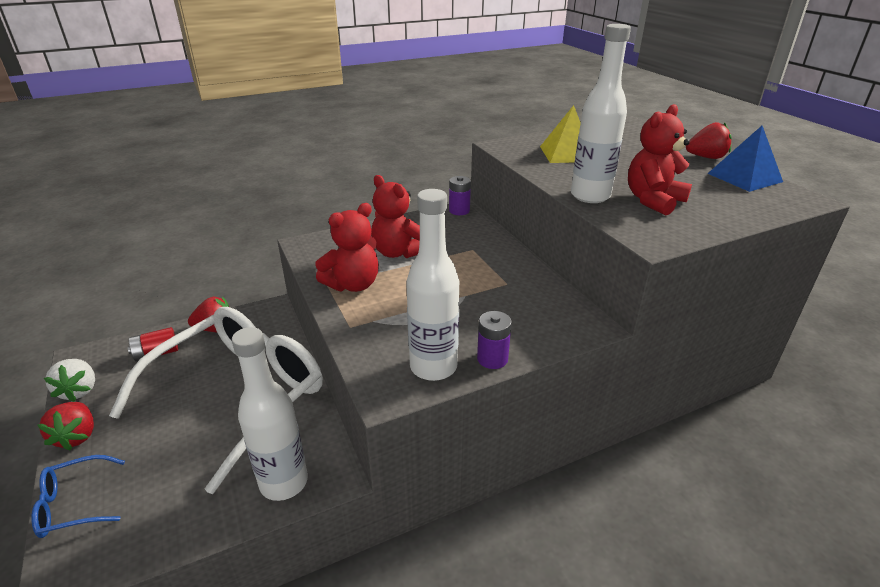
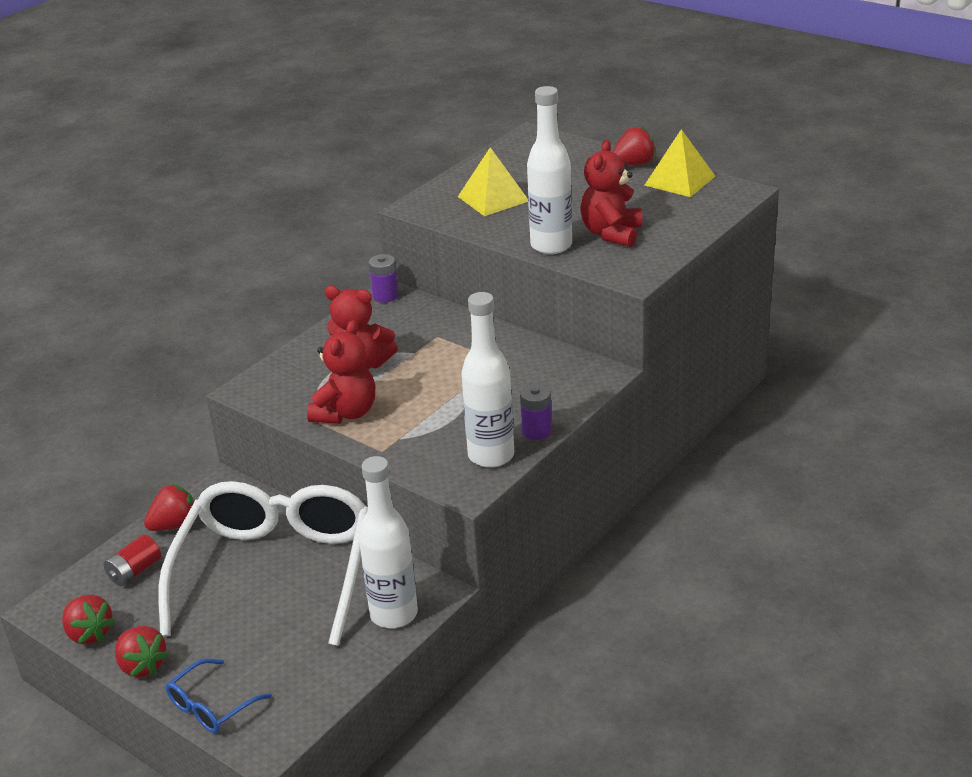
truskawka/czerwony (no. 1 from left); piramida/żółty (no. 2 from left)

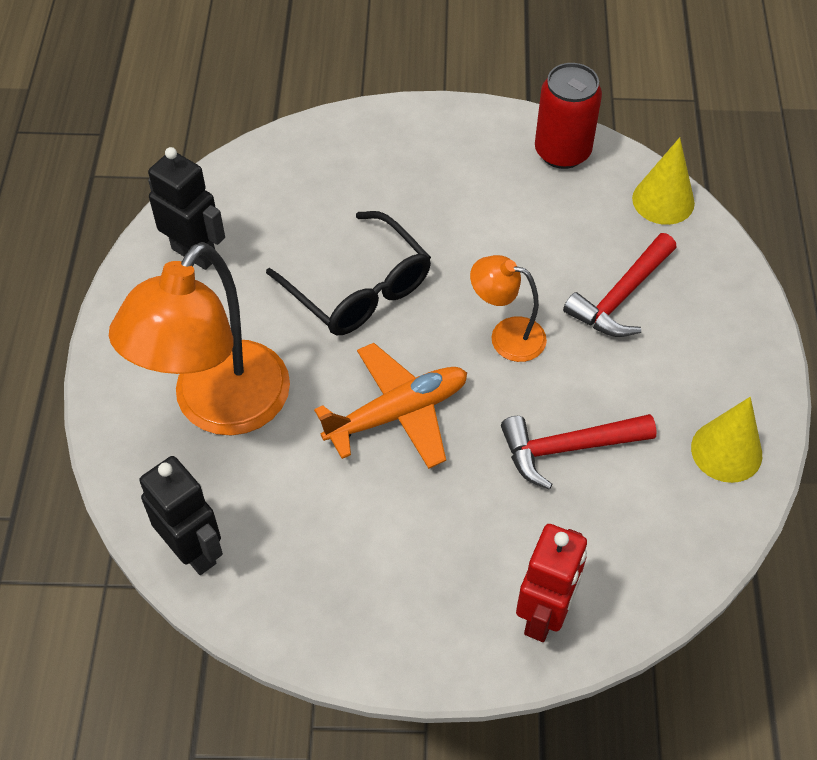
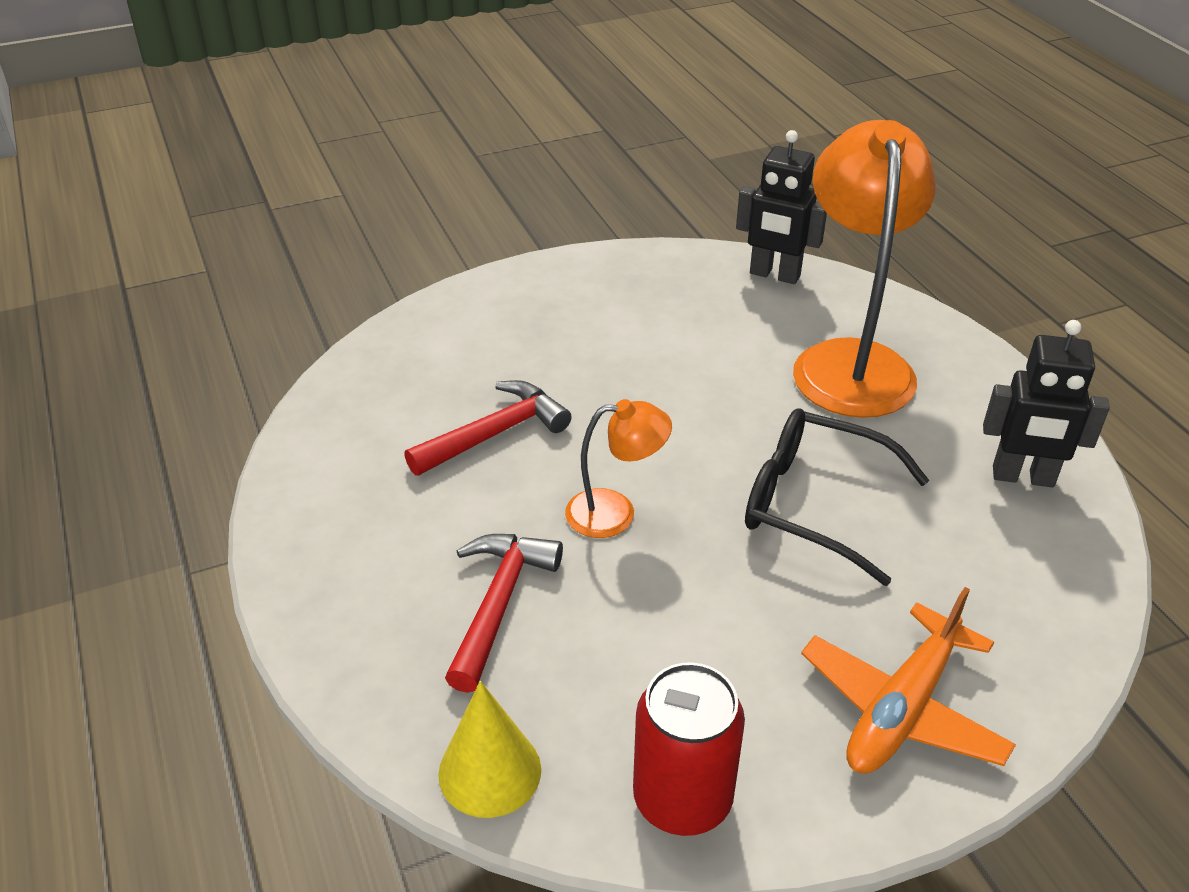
samolot/pomarańczowy; robot/czerwony; stożek/żółty (no. 2 from left in the first image)

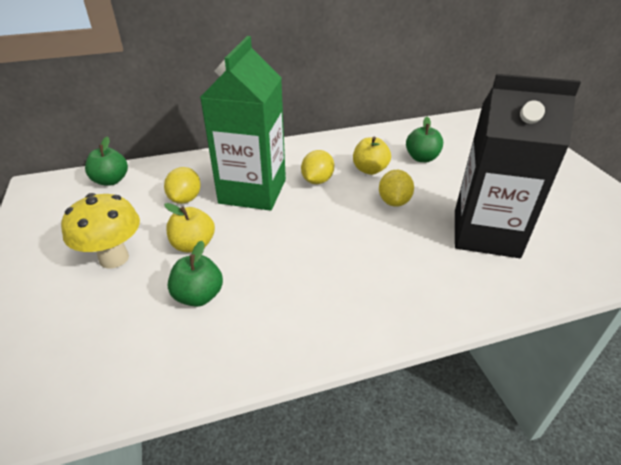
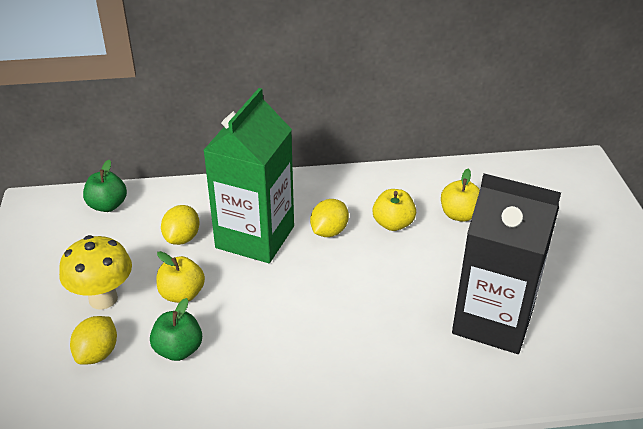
cytryna/żółty (no. 1 from left); jabłko/żółty (no. 3 from left)

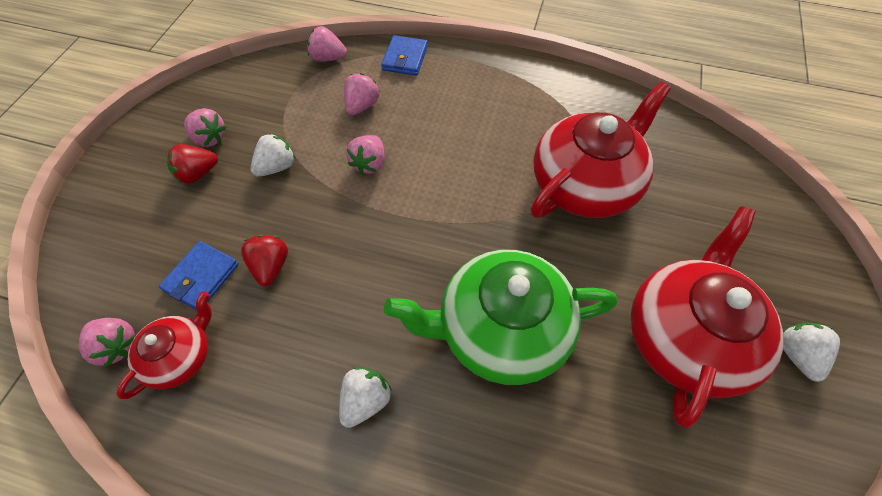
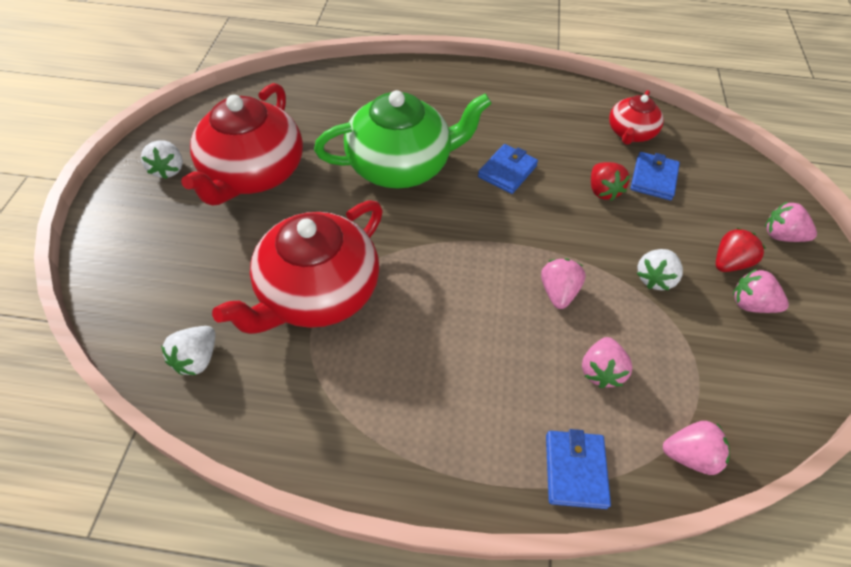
truskawka/biały (no. 2 from left); portfel/niebieski (no. 1 from left); truskawka/różowy (no. 5 from left)

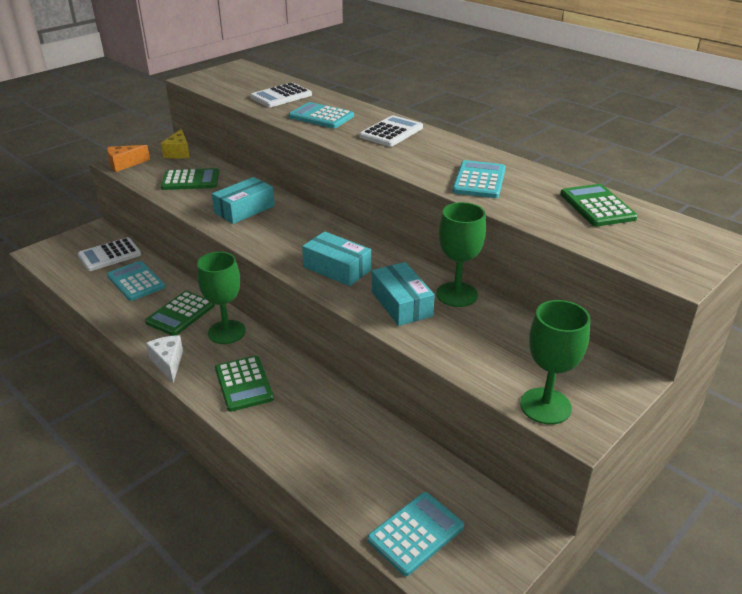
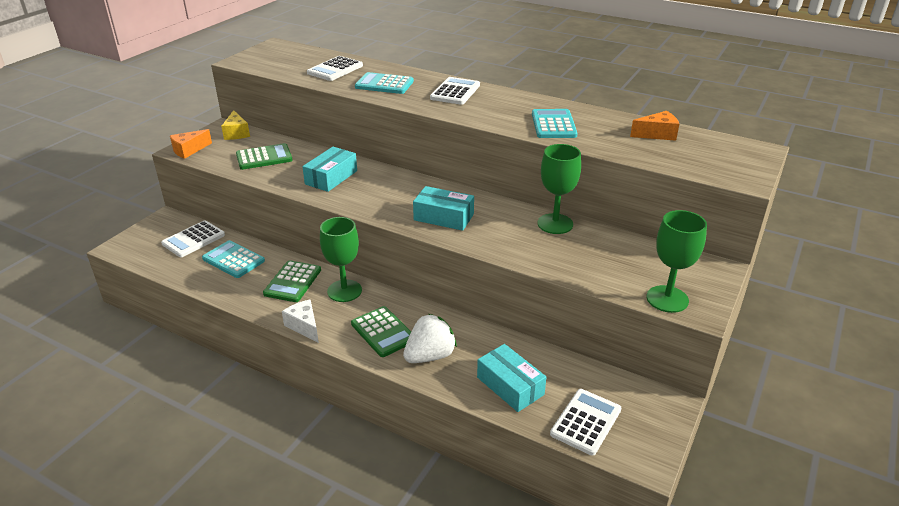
truskawka/biały; pudełko/turkusowy (no. 3 from left); kalkulator/biały (no. 4 from left); ser/pomarańczowy (no. 2 from left)

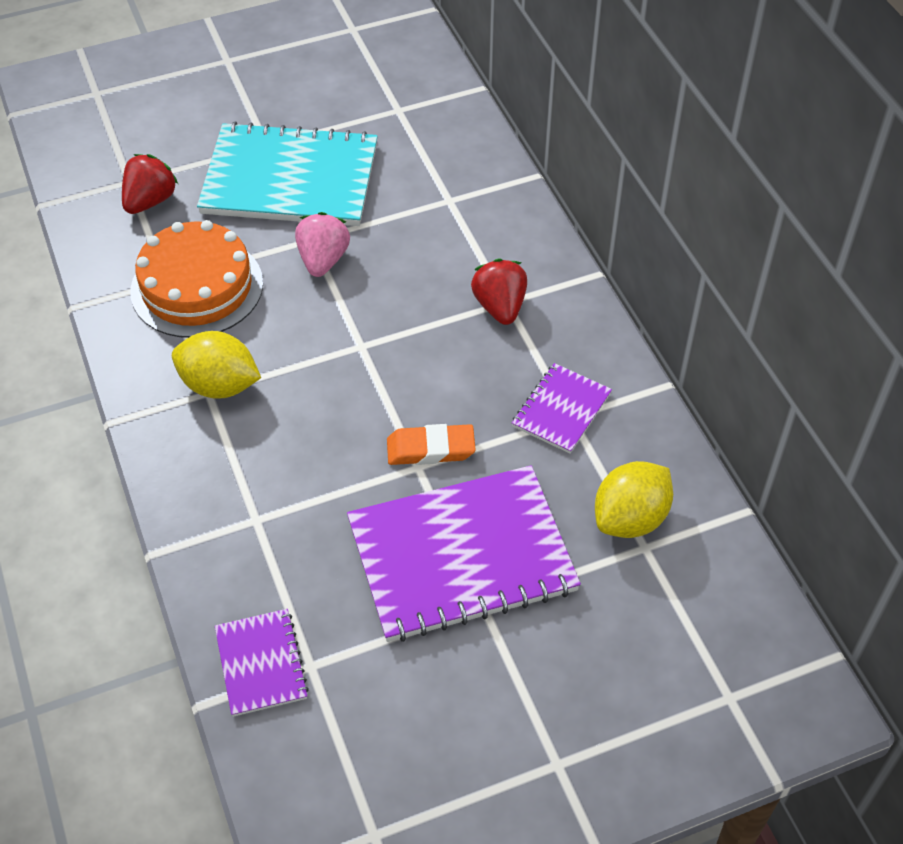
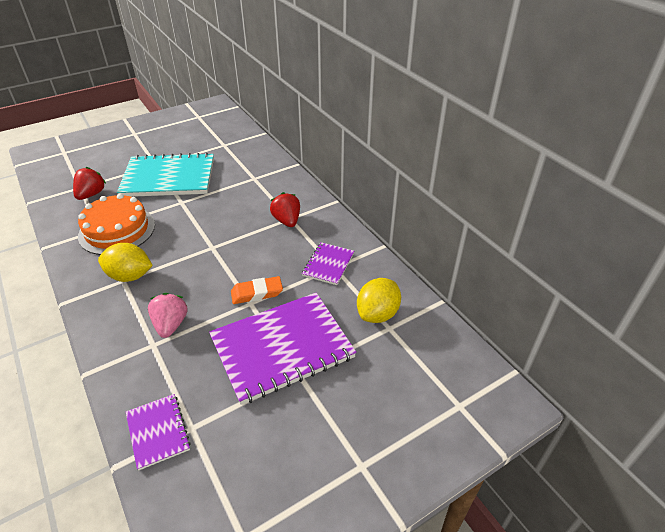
truskawka/różowy

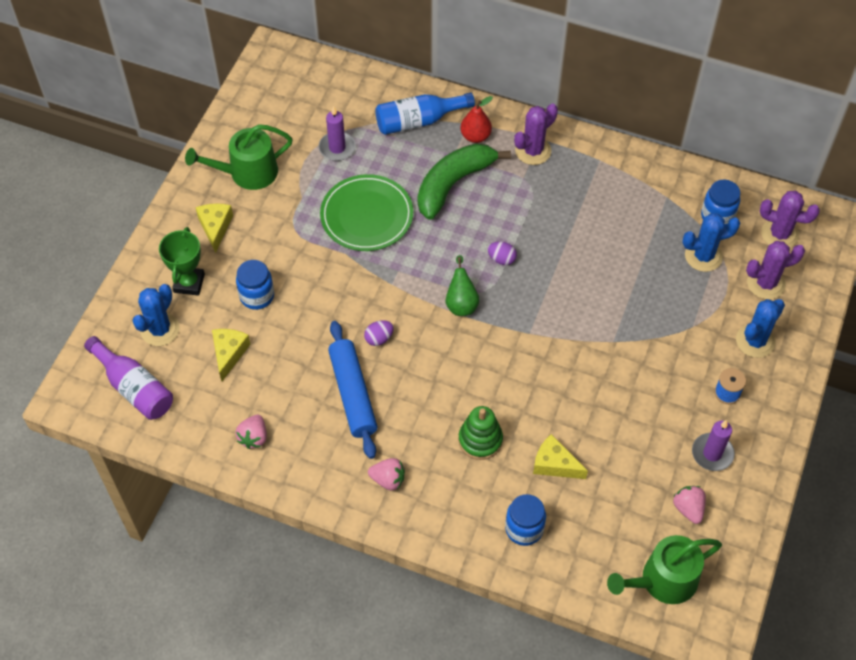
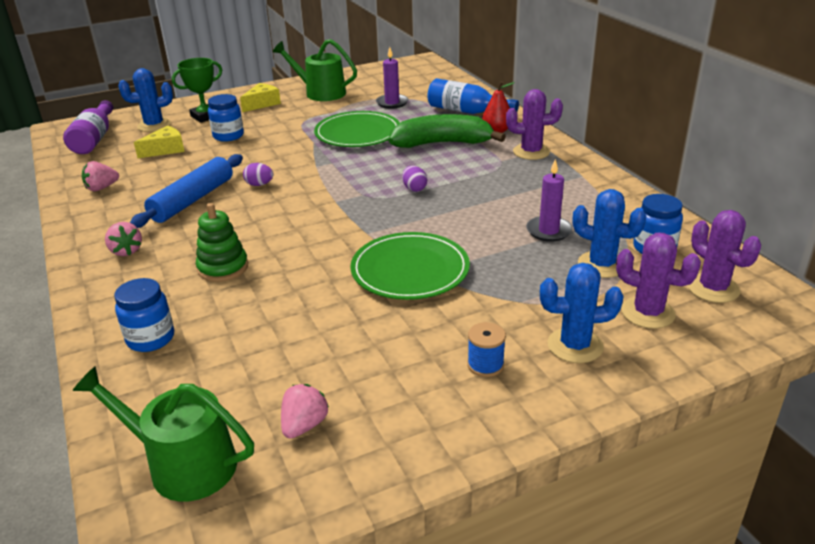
talerz/zielony (no. 2 from left); świeca/fioletowy (no. 2 from left); gruszka/zielony; ser/żółty (no. 3 from left in the first image)

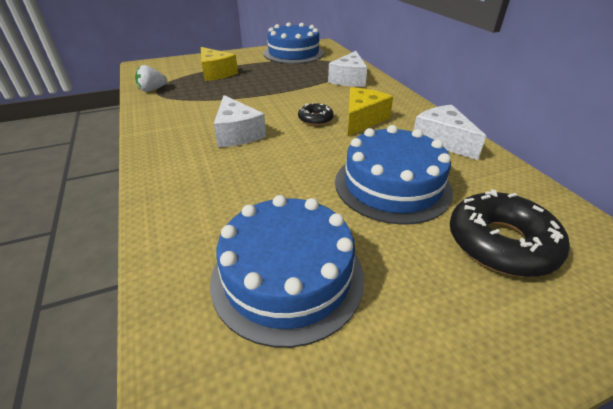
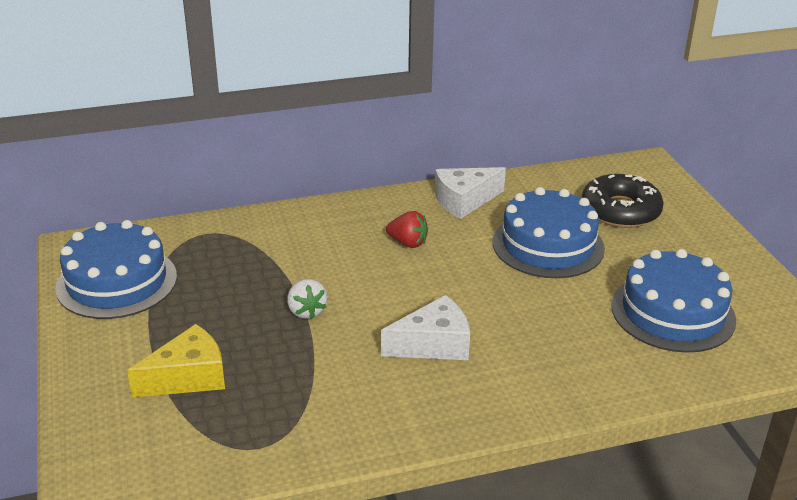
truskawka/biały; truskawka/czerwony; donut/czarny (no. 1 from left in the first image); ser/biały (no. 2 from left in the first image)

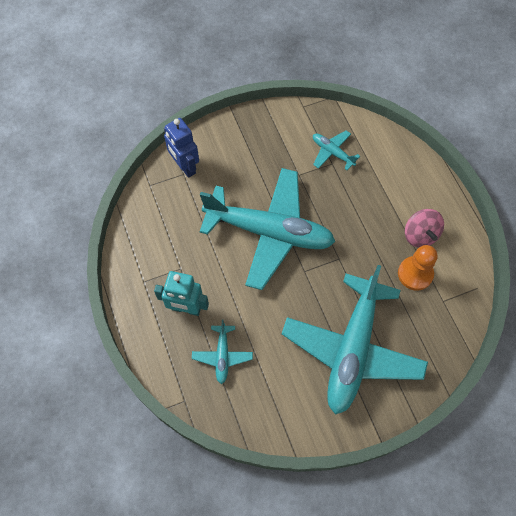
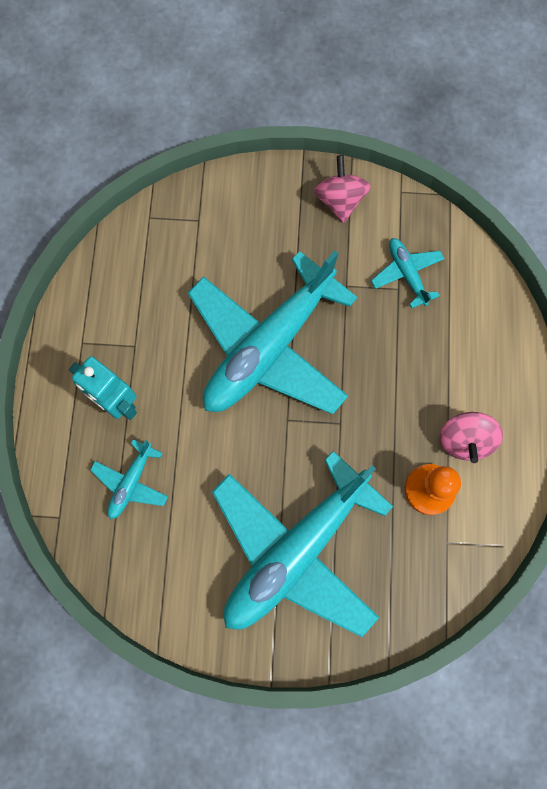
samolot/turkusowy (no. 2 from left); bączek/różowy (no. 1 from left); robot/niebieski

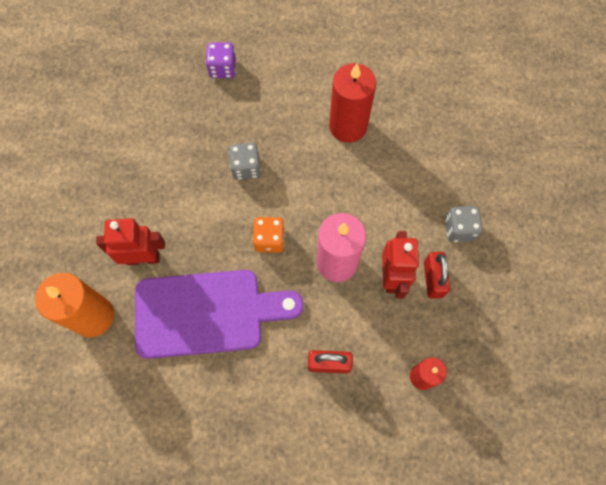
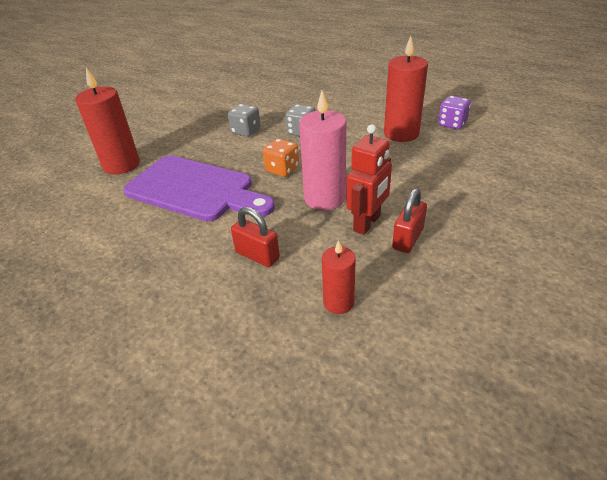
świeca/czerwony (no. 1 from left); kostka do gry/szary (no. 1 from left); kostka do gry/fioletowy; robot/czerwony (no. 1 from left in the first image)

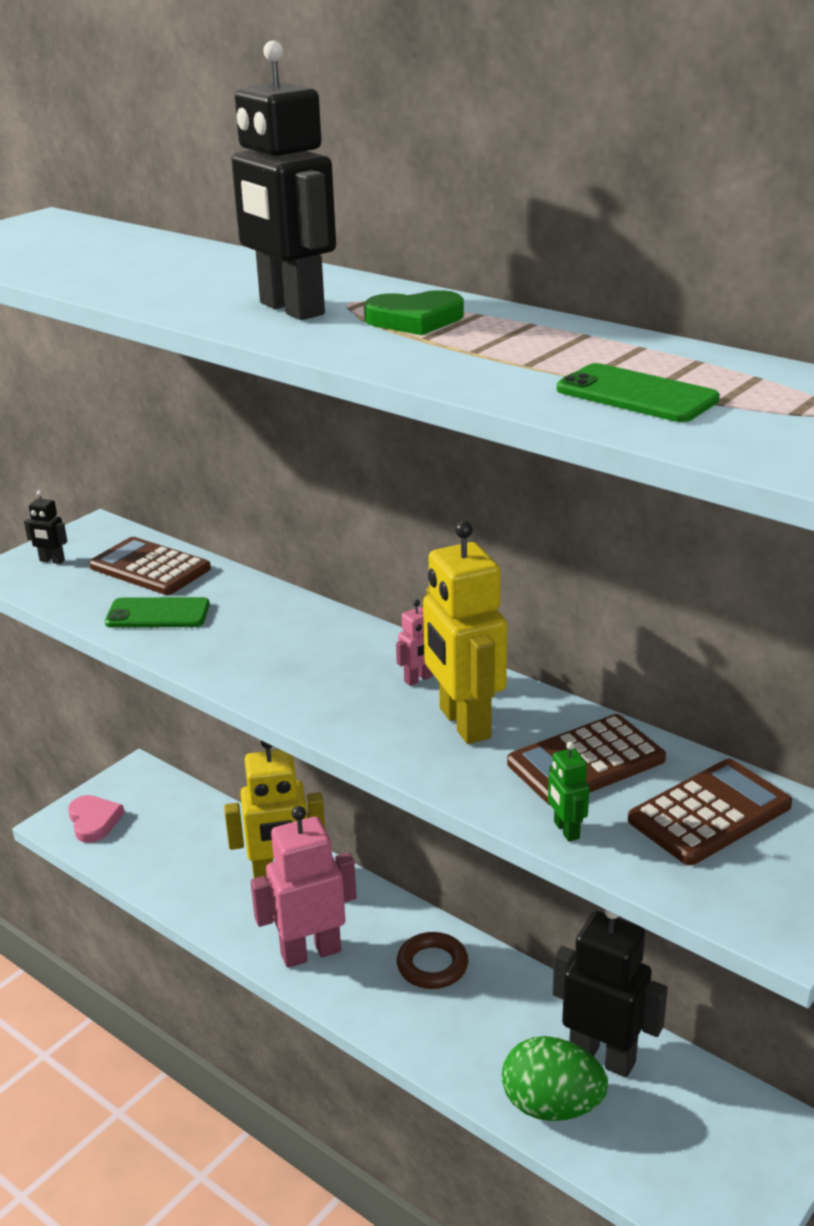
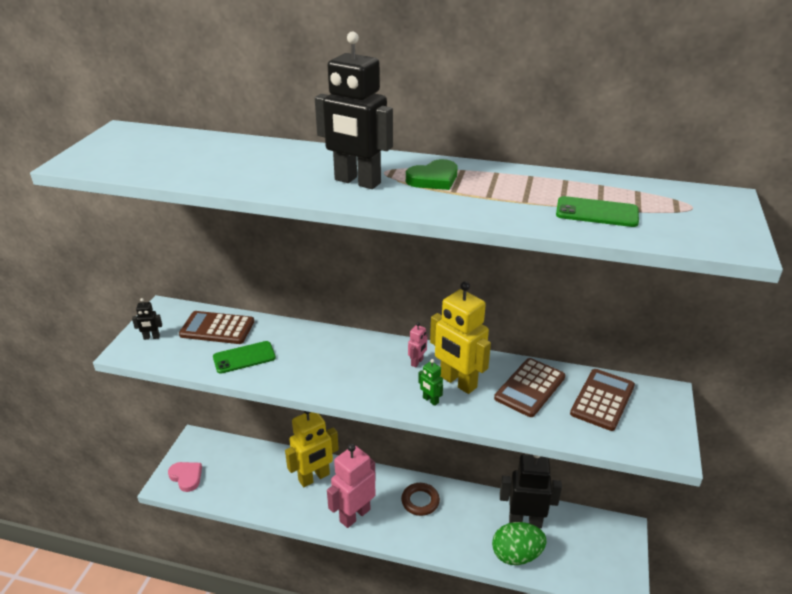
robot/zielony

